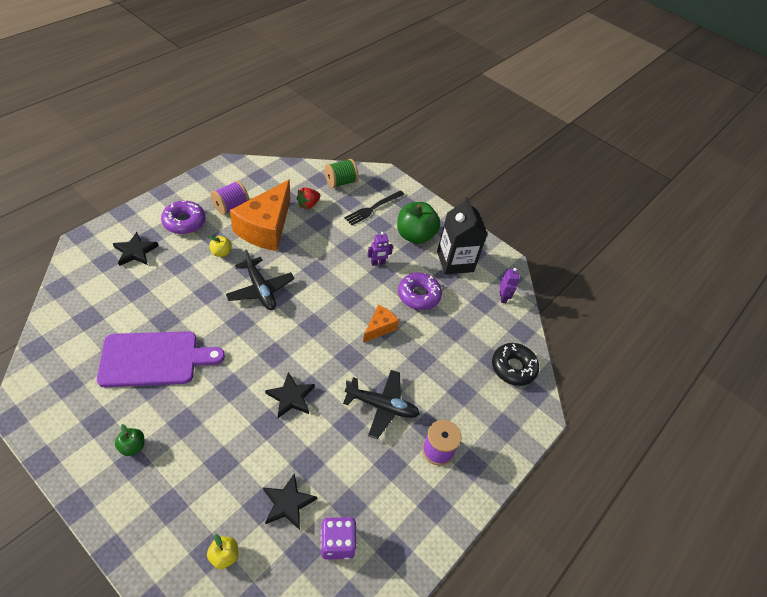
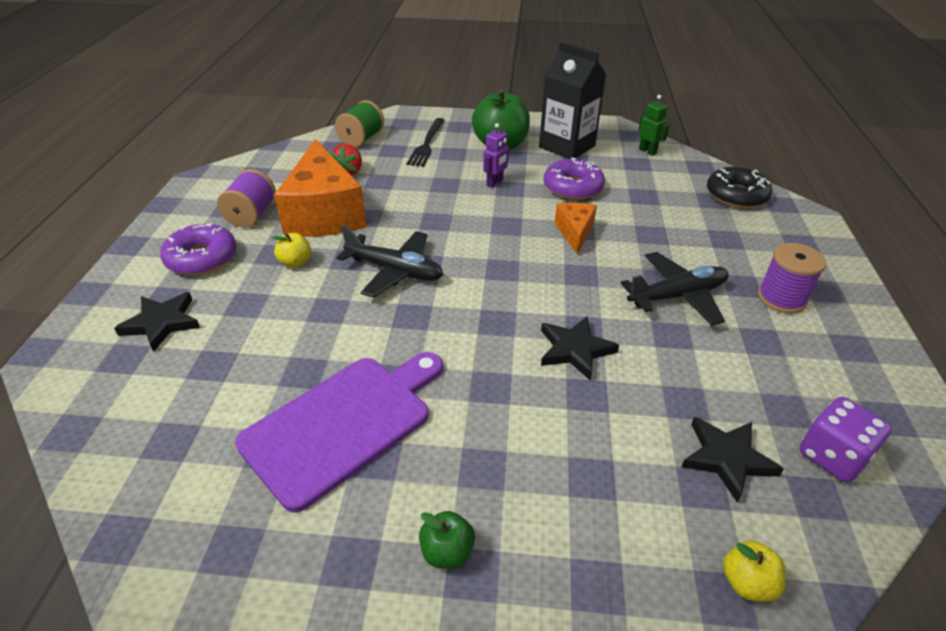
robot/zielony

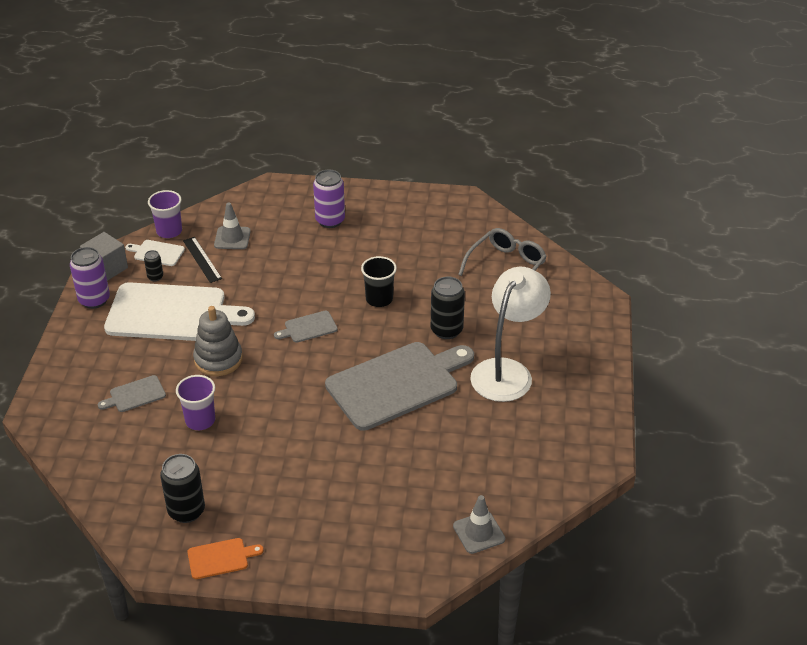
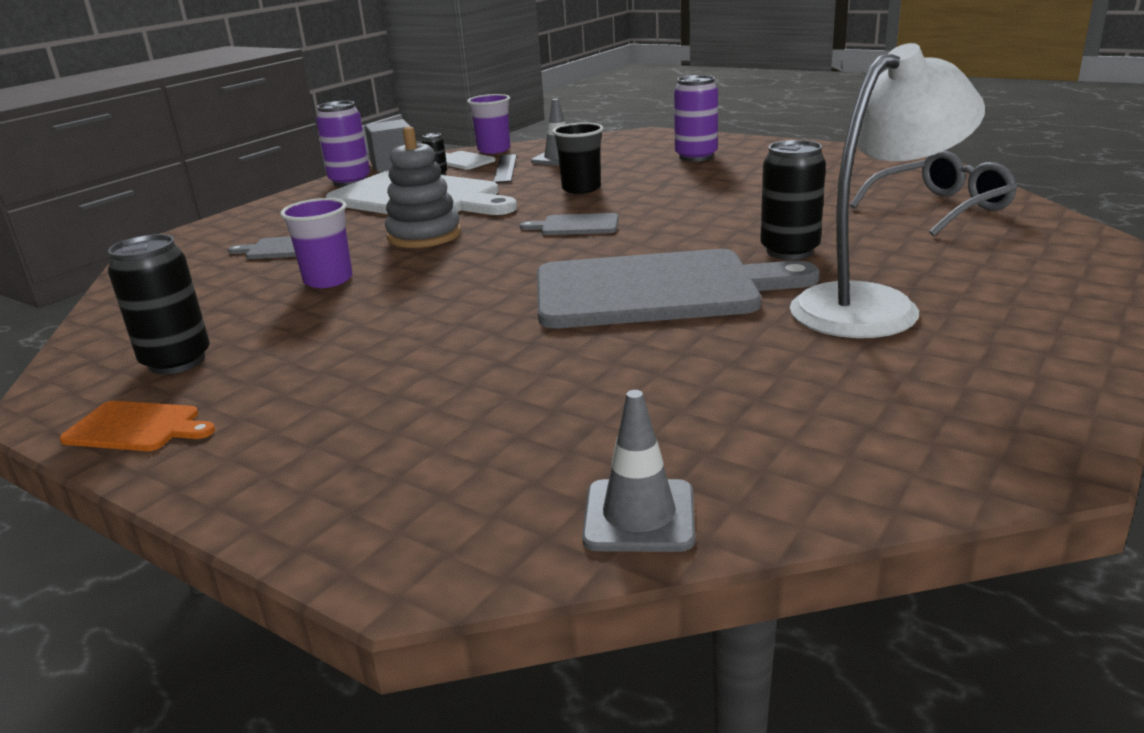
szklanka/czarny

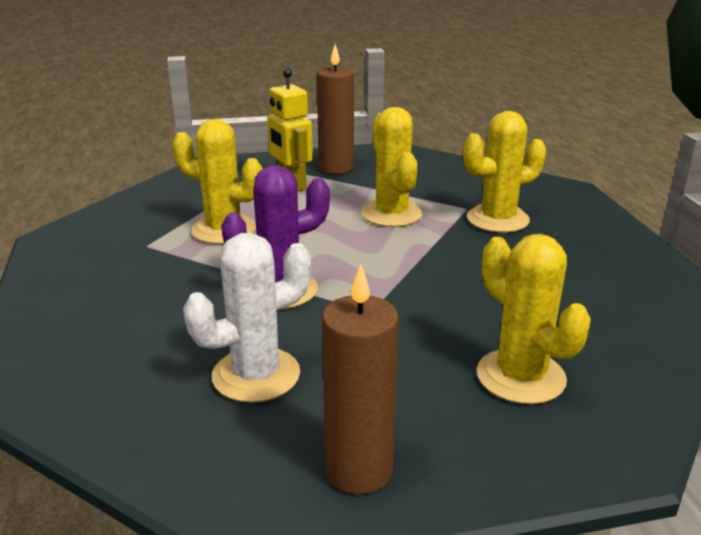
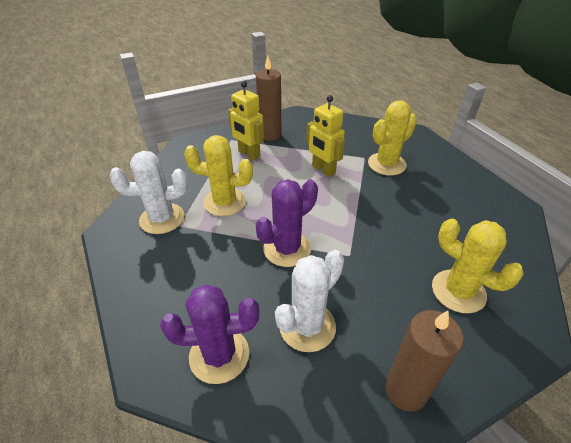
kaktus/biały (no. 1 from left); kaktus/fioletowy (no. 1 from left); robot/żółty (no. 2 from left)

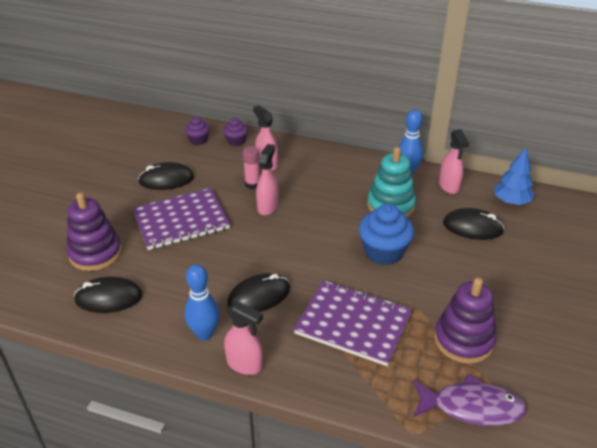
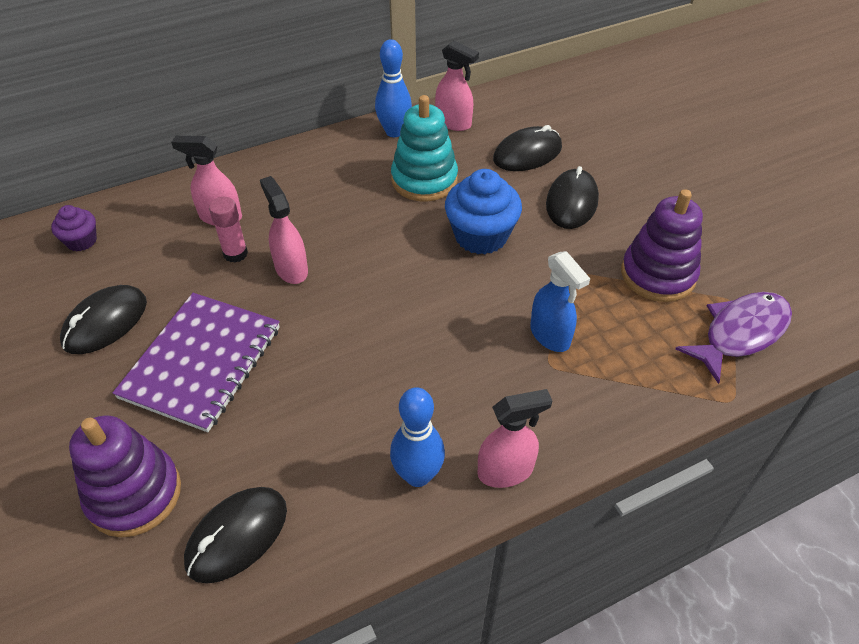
spryskiwacz/niebieski; myszka/czarny (no. 4 from left); muffinka/fioletowy (no. 2 from left in the first image); drzewko/niebieski

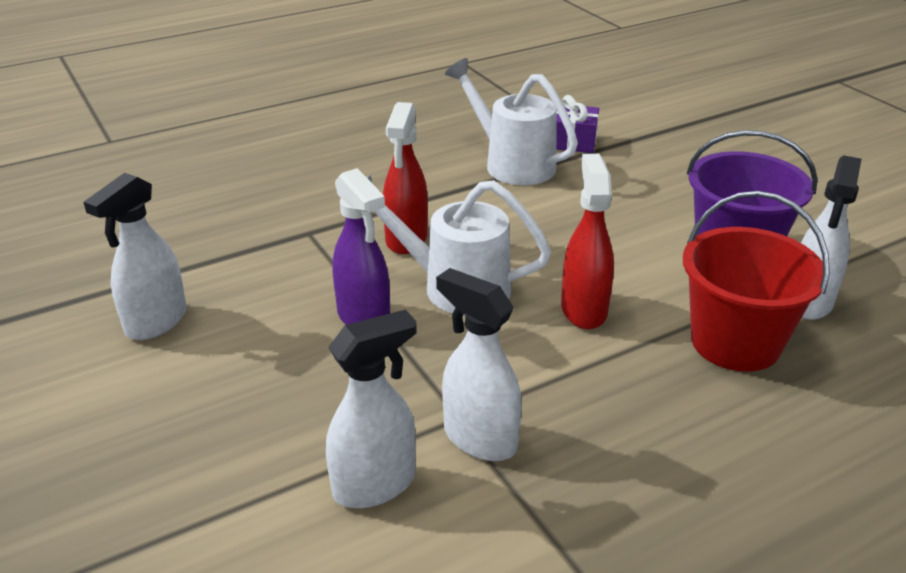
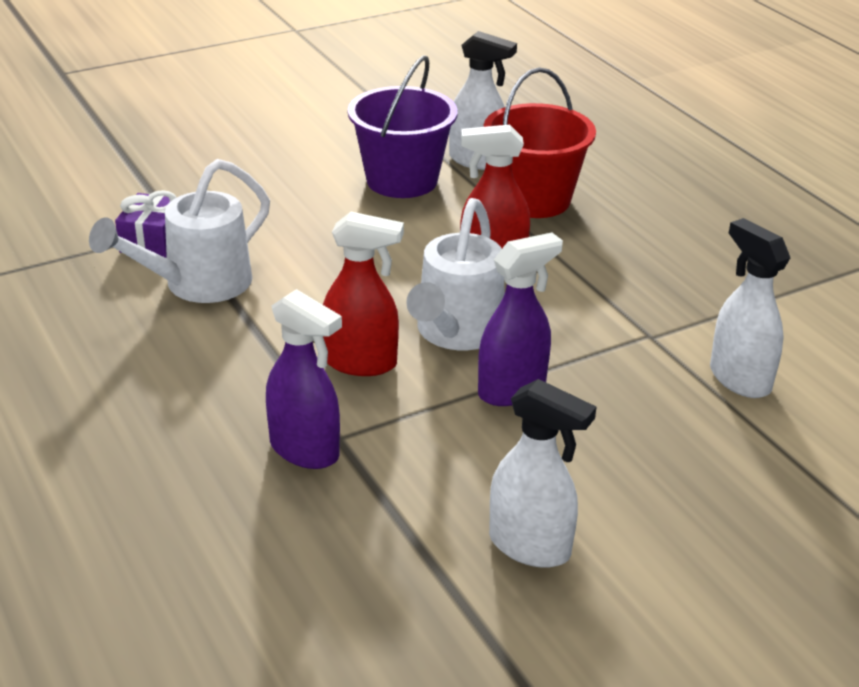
spryskiwacz/fioletowy (no. 1 from left); spryskiwacz/biały (no. 3 from left in the first image)

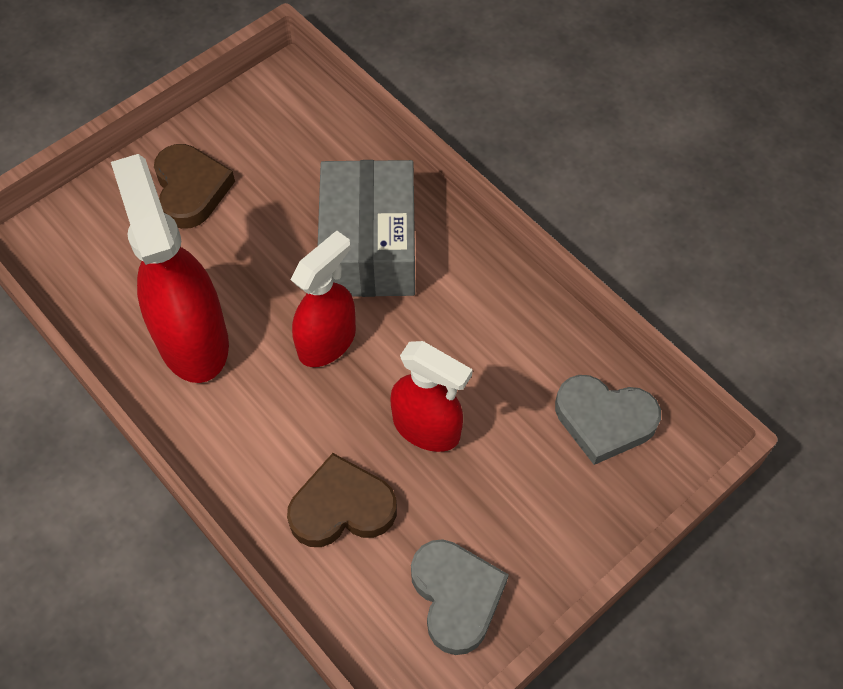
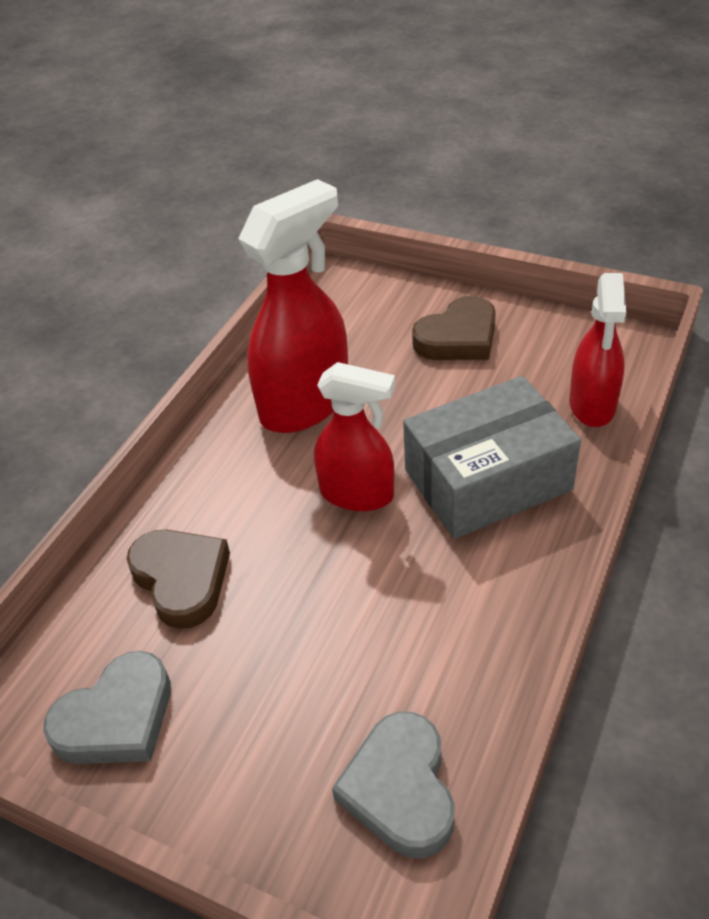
spryskiwacz/czerwony (no. 3 from left)

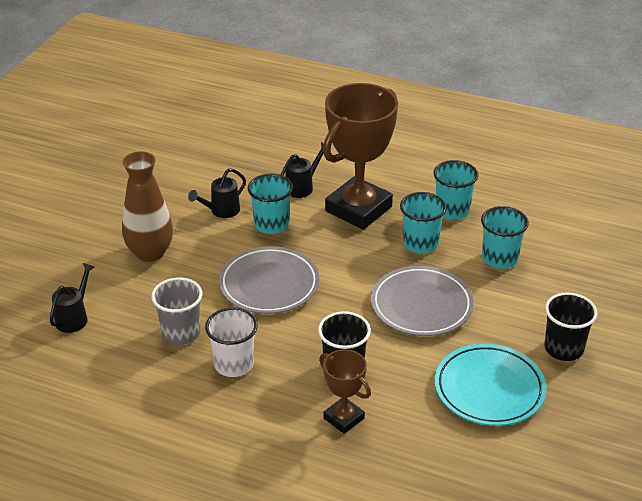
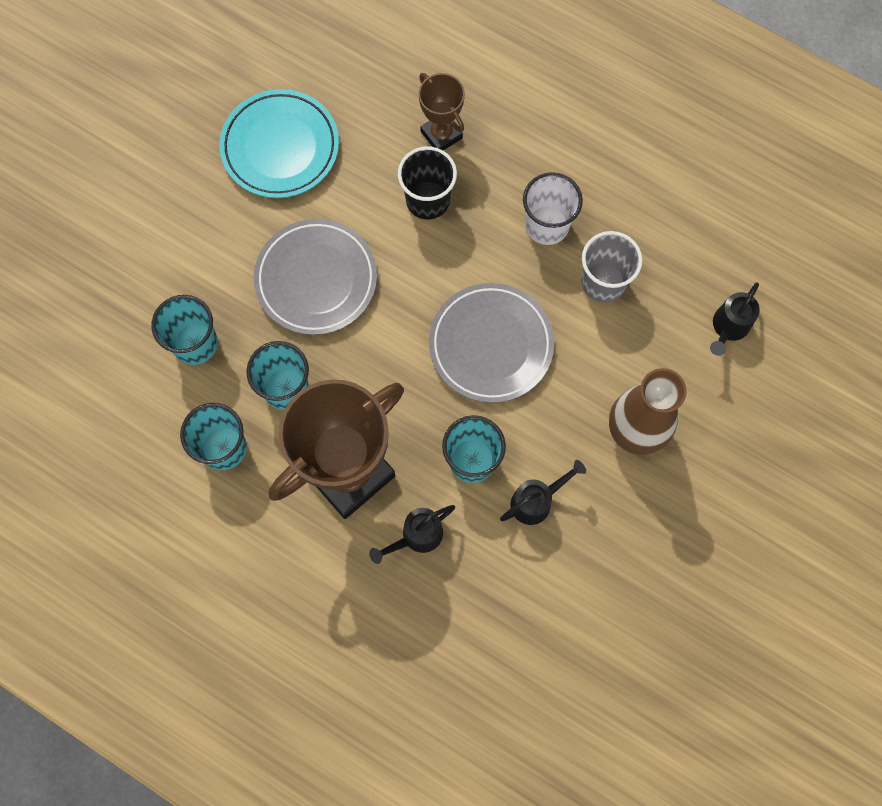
szklanka/czarny (no. 2 from left in the first image)

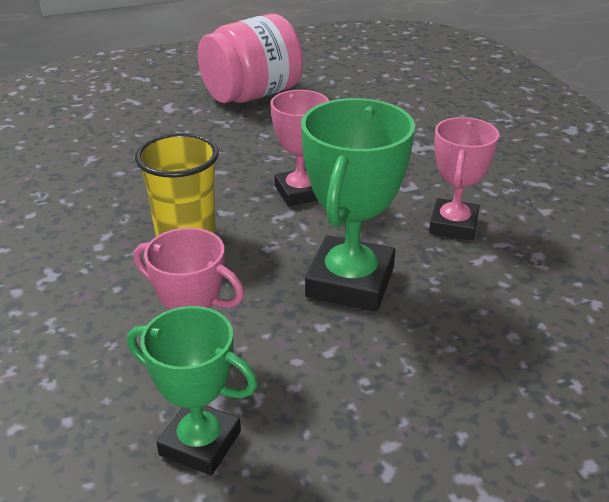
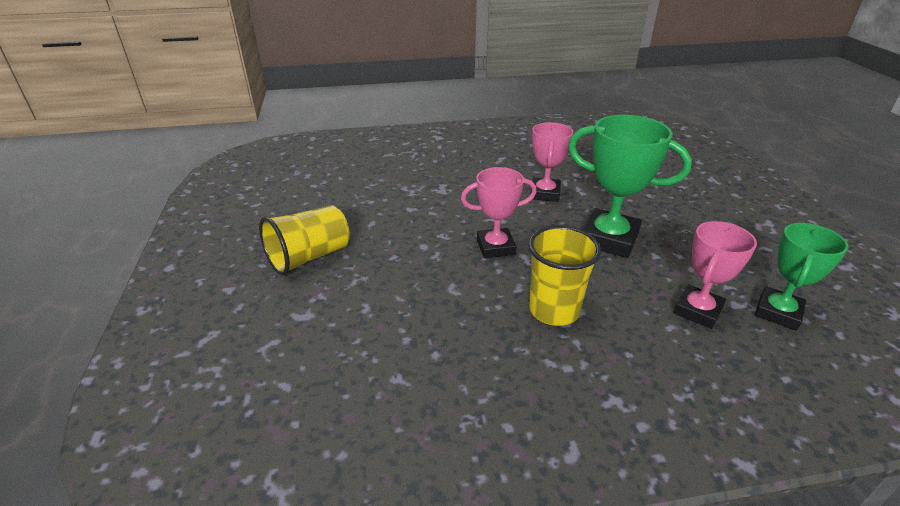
szklanka/żółty (no. 1 from left); puchar/różowy (no. 2 from left)

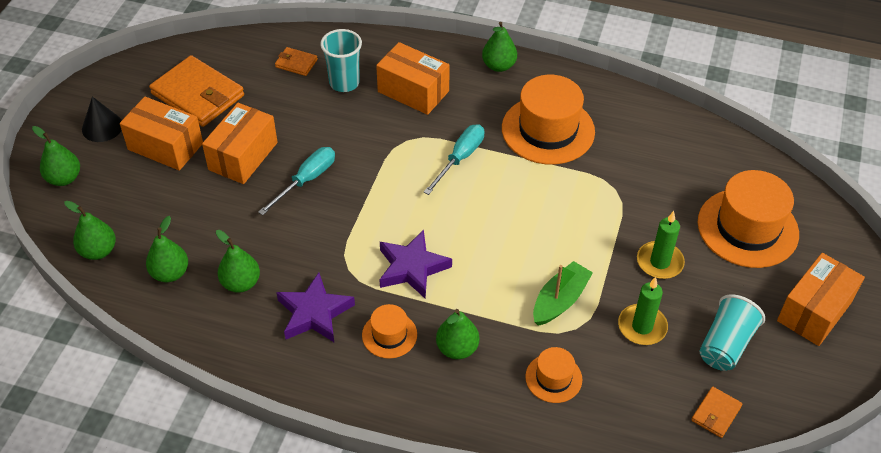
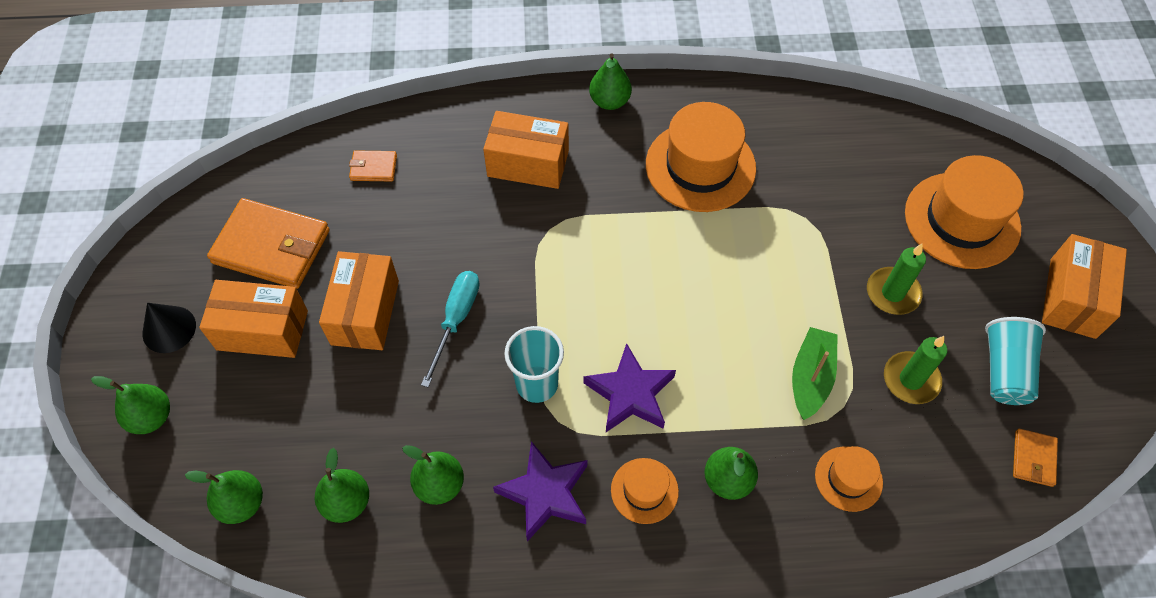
szklanka/turkusowy (no. 1 from left); śrubokręt/turkusowy (no. 2 from left in the first image)

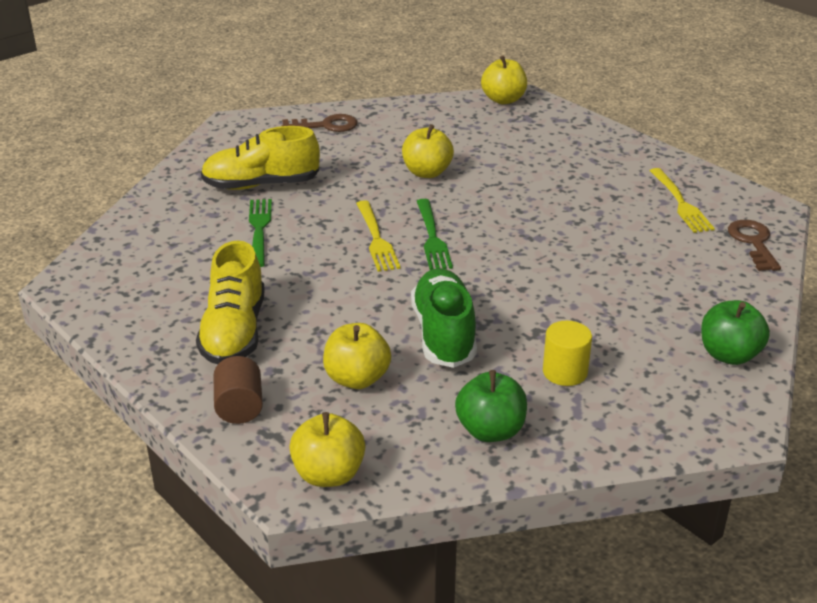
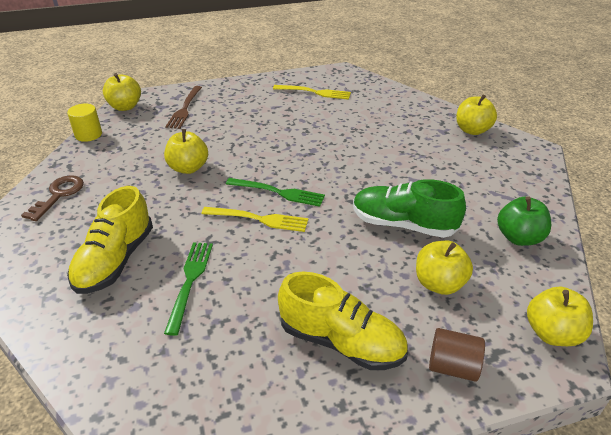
walec/żółty; widelec/zielony (no. 1 from left); widelec/brązowy; jabłko/żółty (no. 4 from left); klucz/brązowy (no. 2 from left in the first image)

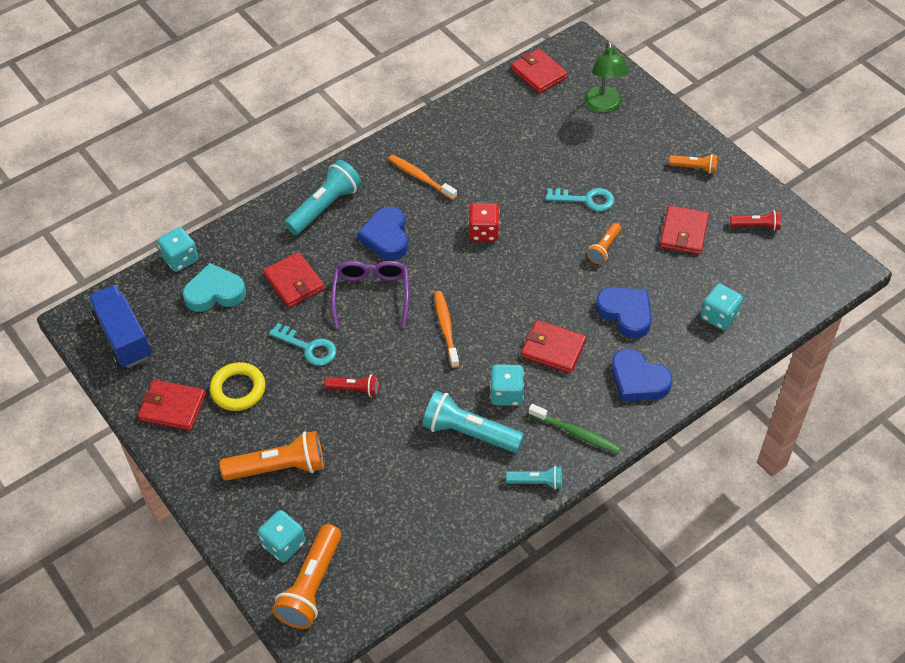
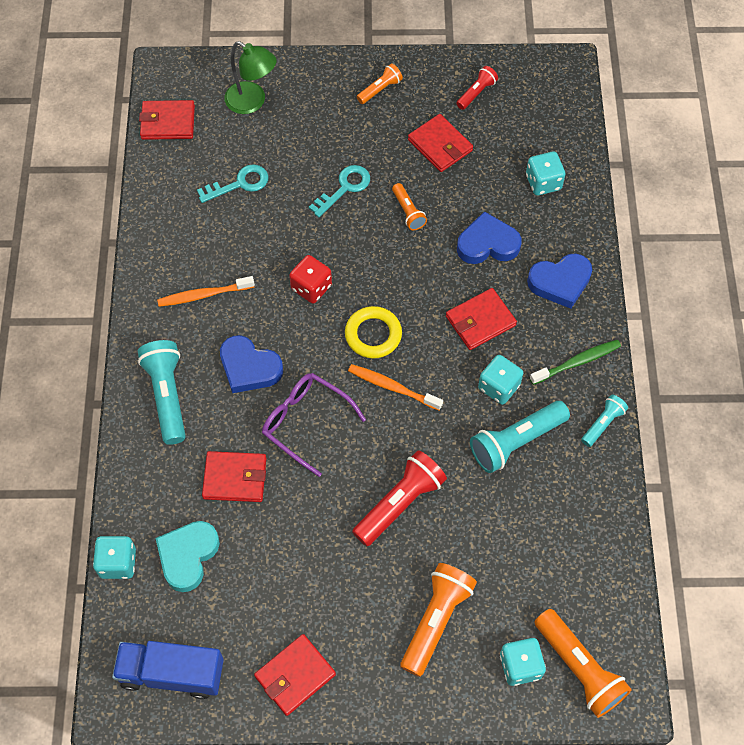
klucz/turkusowy (no. 1 from left); pierścień/żółty; latarka/czerwony (no. 1 from left)

